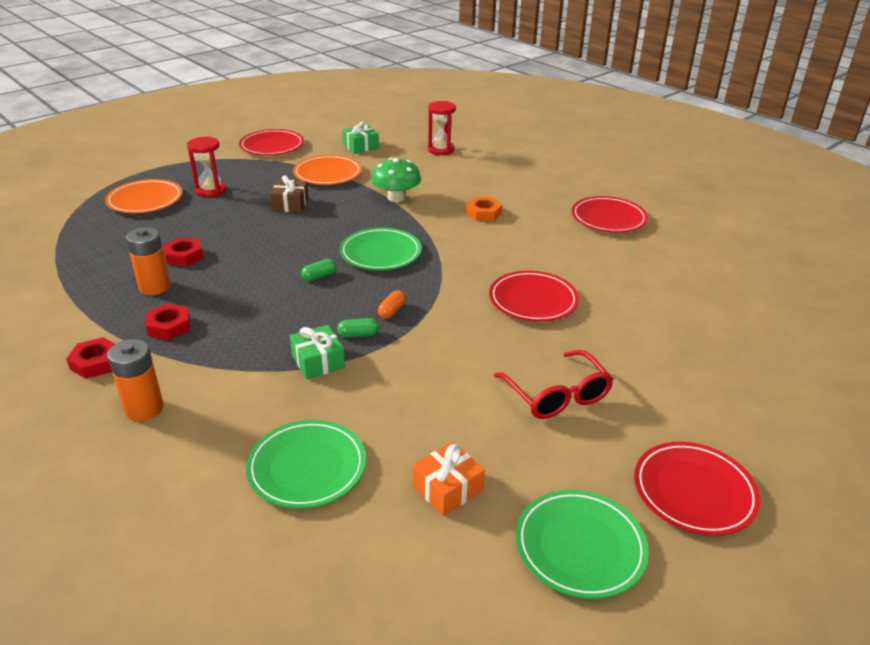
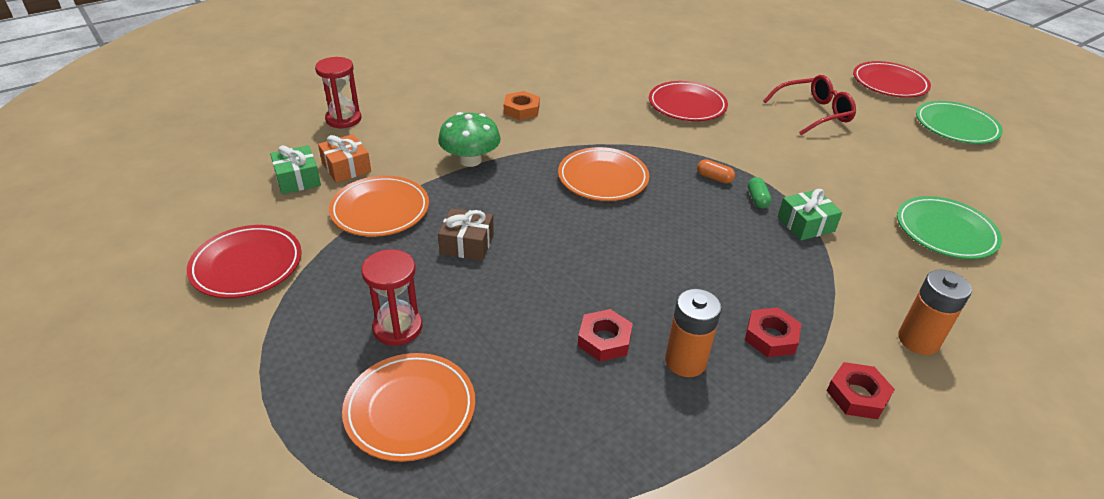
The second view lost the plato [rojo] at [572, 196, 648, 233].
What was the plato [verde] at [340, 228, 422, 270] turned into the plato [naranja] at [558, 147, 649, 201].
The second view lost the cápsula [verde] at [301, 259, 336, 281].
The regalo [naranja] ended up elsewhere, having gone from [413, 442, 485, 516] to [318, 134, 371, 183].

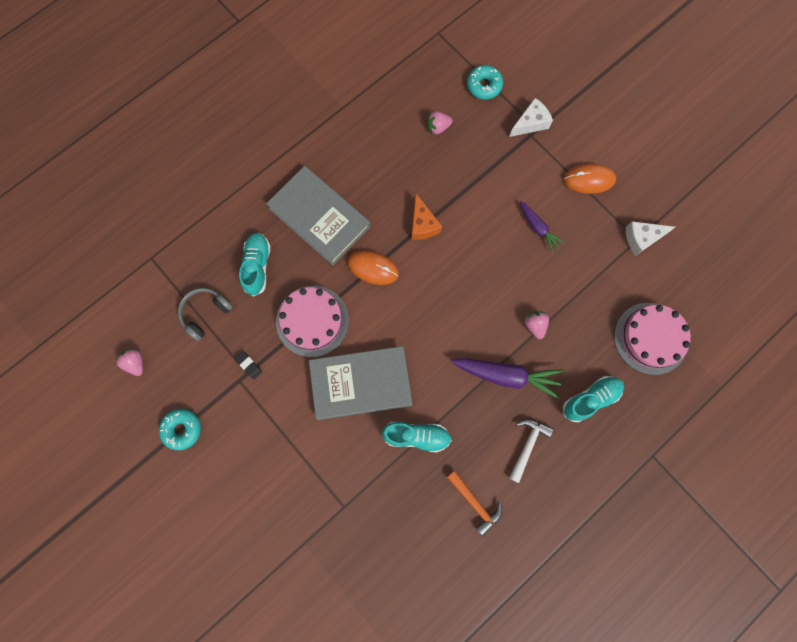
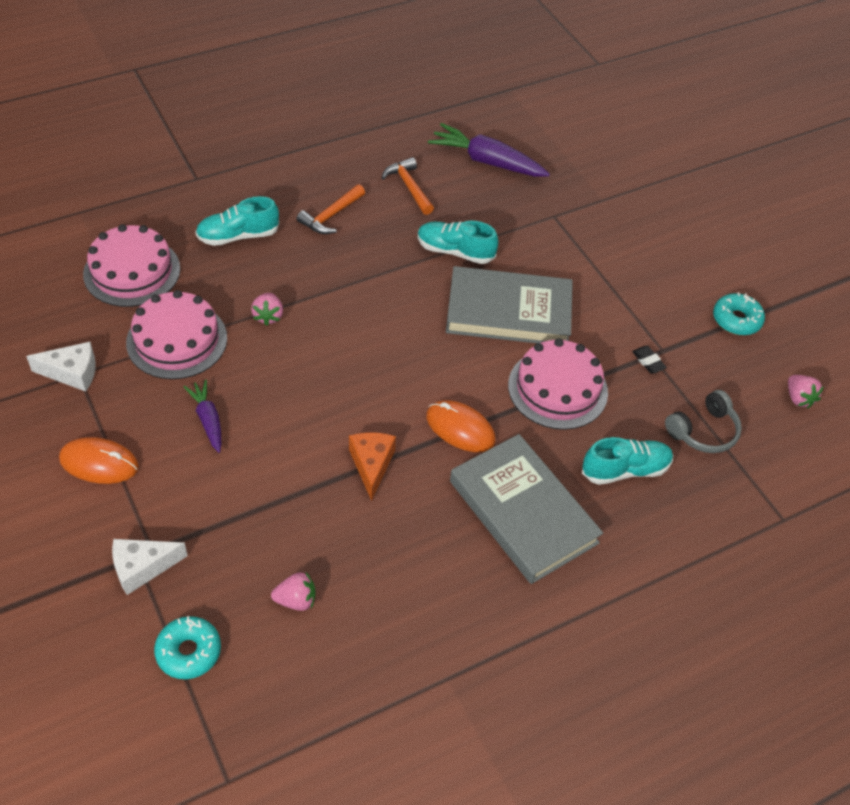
The zapato [turquesa] at [239, 233, 271, 297] ended up facing another way, 120 degrees counterclockwise from before.
The zanahoria [morado] ended up elsewhere, having gone from [451, 358, 564, 399] to [428, 123, 550, 177].
What was the martillo [blanco] at [509, 419, 553, 483] turned into the martillo [naranja] at [297, 184, 365, 234].
The second view gained the tarta [rosa] at [126, 290, 227, 379].

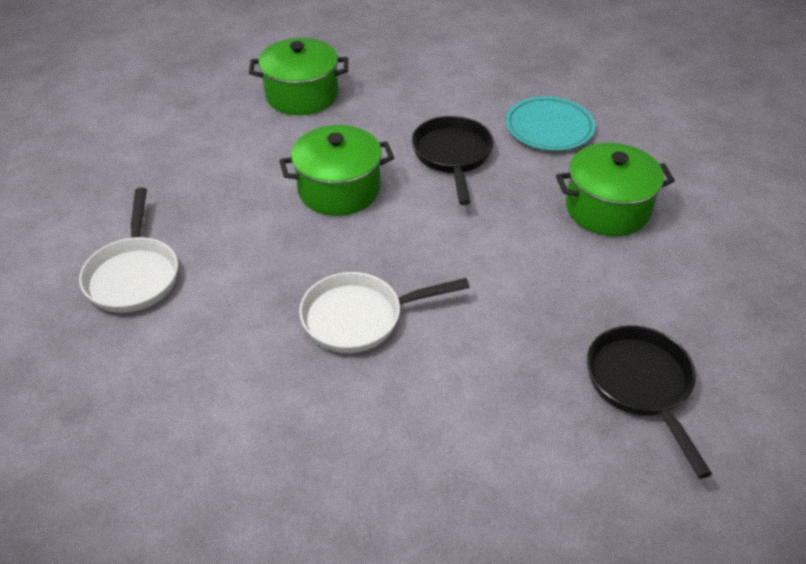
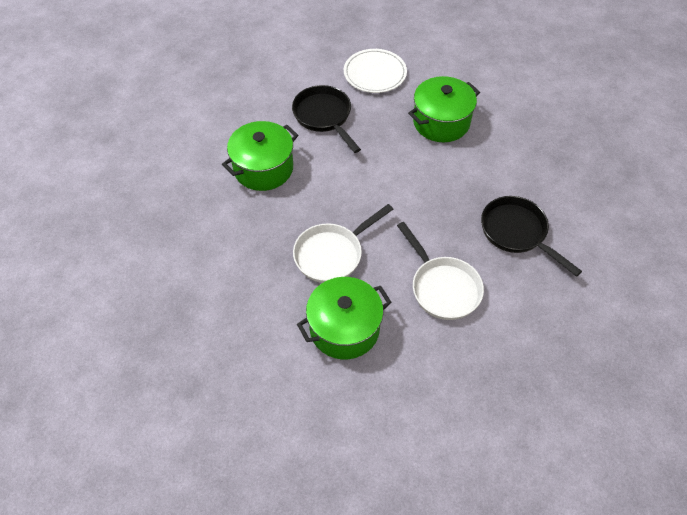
The olla [verde] ended up elsewhere, having gone from [249, 38, 348, 115] to [297, 277, 392, 359].
What was the plato [turquesa] at [506, 96, 595, 151] turned into the plato [blanco] at [344, 49, 407, 93].
The sartén [blanco] ended up elsewhere, having gone from [79, 188, 178, 313] to [397, 222, 484, 320].

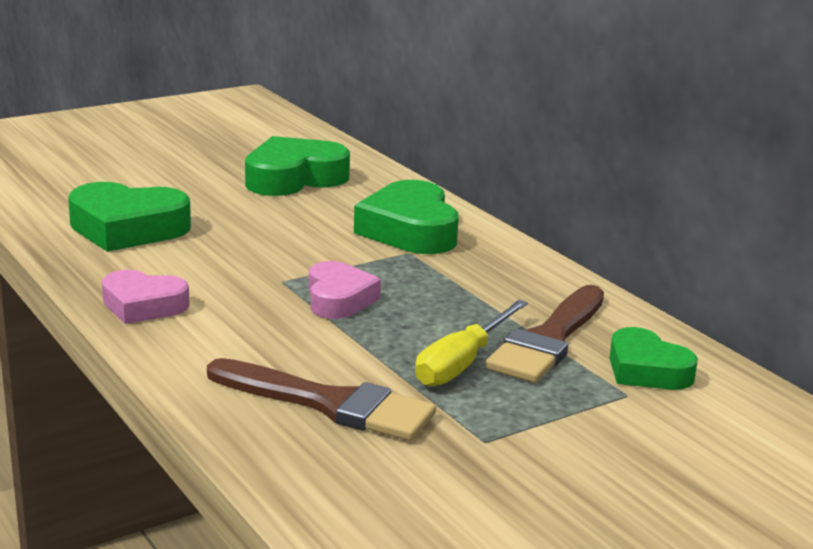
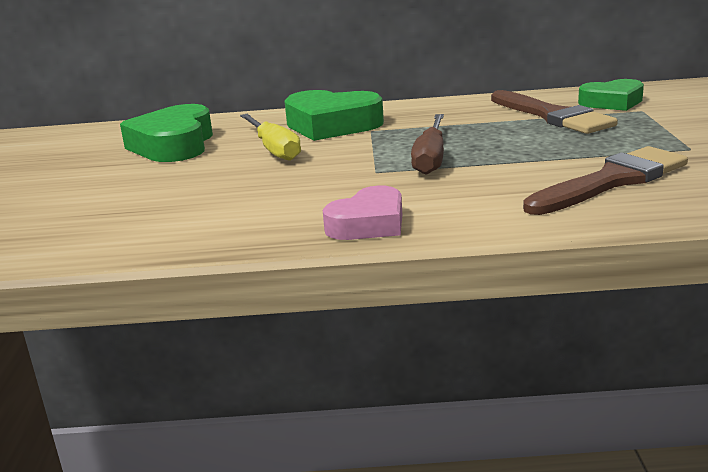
The second view lost the corazón [verde] at [68, 182, 191, 252].
Where the corazón [rosa] stood at [309, 261, 381, 319], the destornillador [marrón] came to stand at [411, 114, 444, 175].
The destornillador [amarillo] ended up elsewhere, having gone from [415, 300, 528, 387] to [240, 114, 301, 161].

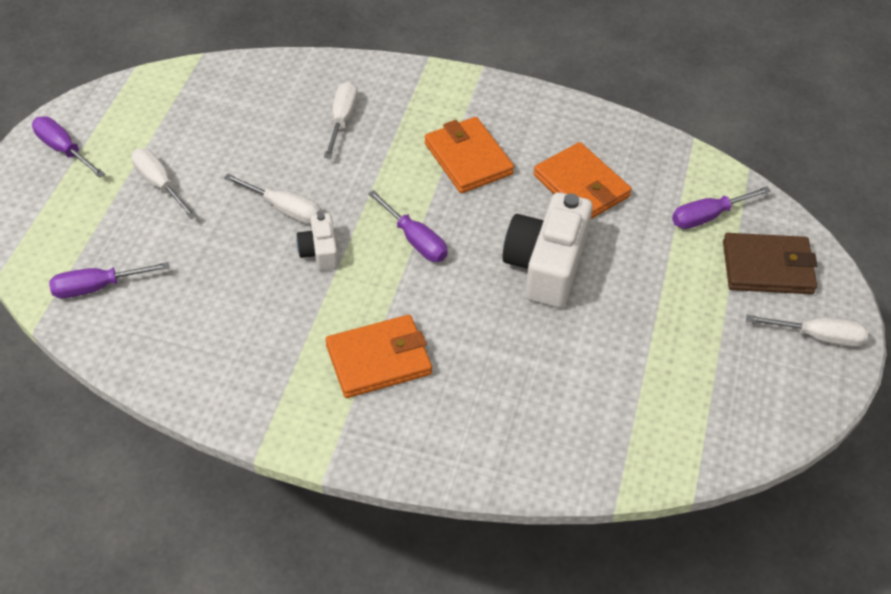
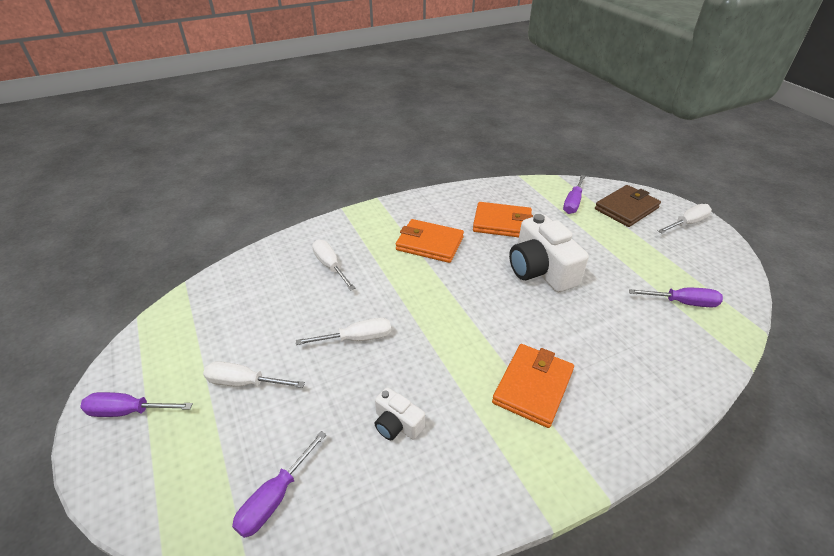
The destornillador [morado] ended up elsewhere, having gone from [368, 190, 447, 262] to [629, 288, 723, 307].
The cámara [blanco] ended up elsewhere, having gone from [296, 213, 338, 271] to [375, 387, 425, 440].

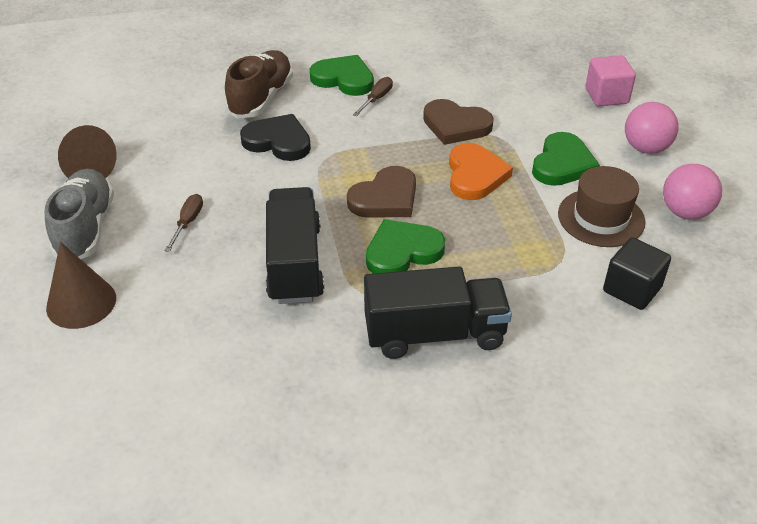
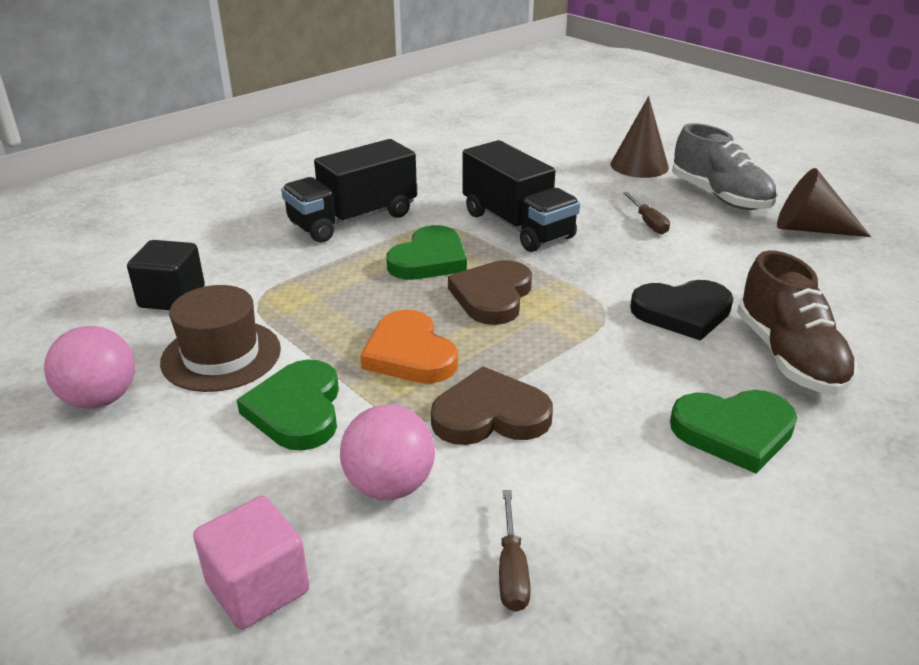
The destornillador [marrón] ended up elsewhere, having gone from [353, 77, 393, 116] to [499, 490, 531, 612].
The pelota [rosa] ended up elsewhere, having gone from [625, 102, 679, 154] to [340, 405, 435, 500].

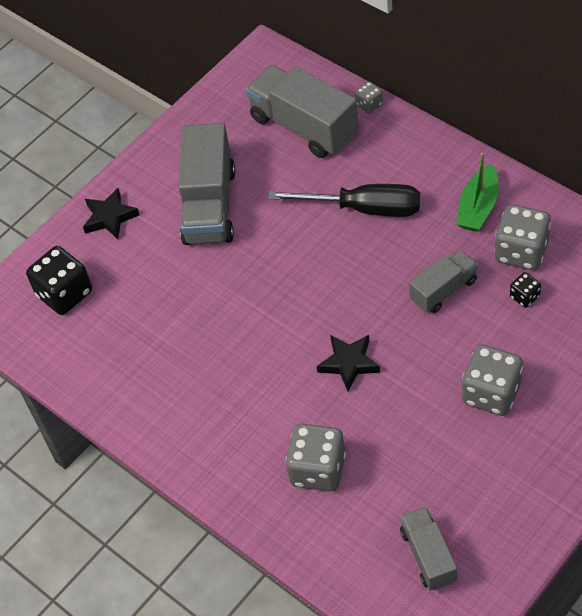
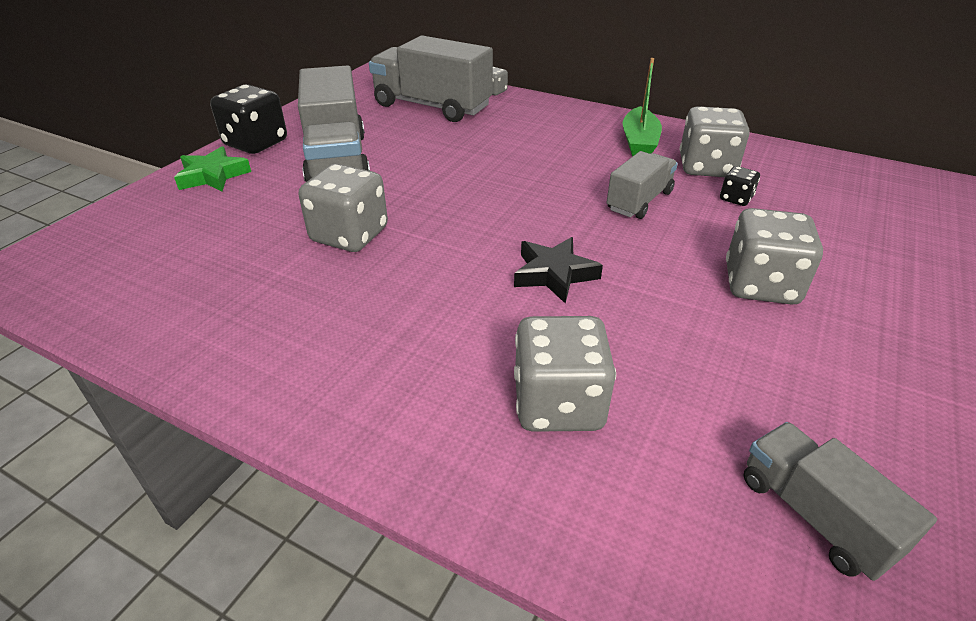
The second view lost the destornillador [negro] at [268, 184, 420, 217].
What was the estrella [negro] at [83, 188, 140, 239] turned into the estrella [verde] at [174, 146, 251, 191].
The dado [negro] ended up elsewhere, having gone from [26, 246, 92, 315] to [210, 84, 287, 154].
The second view gained the dado [gris] at [299, 163, 388, 252].

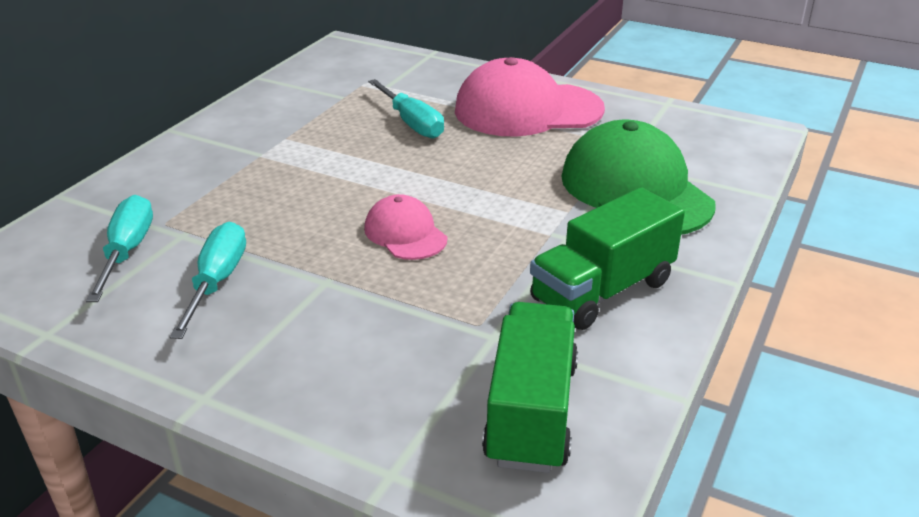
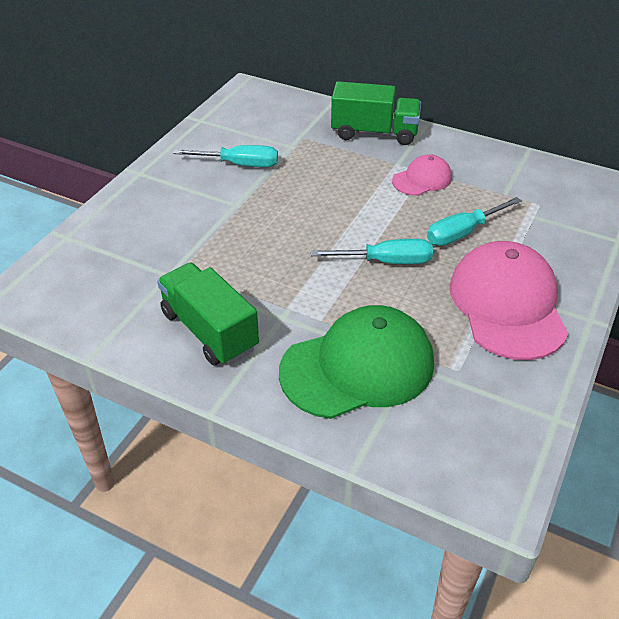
The gorra [rosa] ended up elsewhere, having gone from [364, 194, 447, 260] to [392, 154, 452, 196].
The destornillador [turquesa] ended up elsewhere, having gone from [86, 195, 153, 302] to [311, 239, 433, 264].
The camión [verde] ended up elsewhere, having gone from [482, 302, 578, 473] to [331, 81, 421, 145].

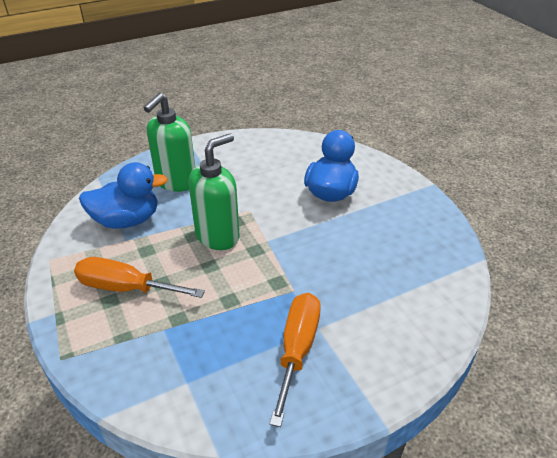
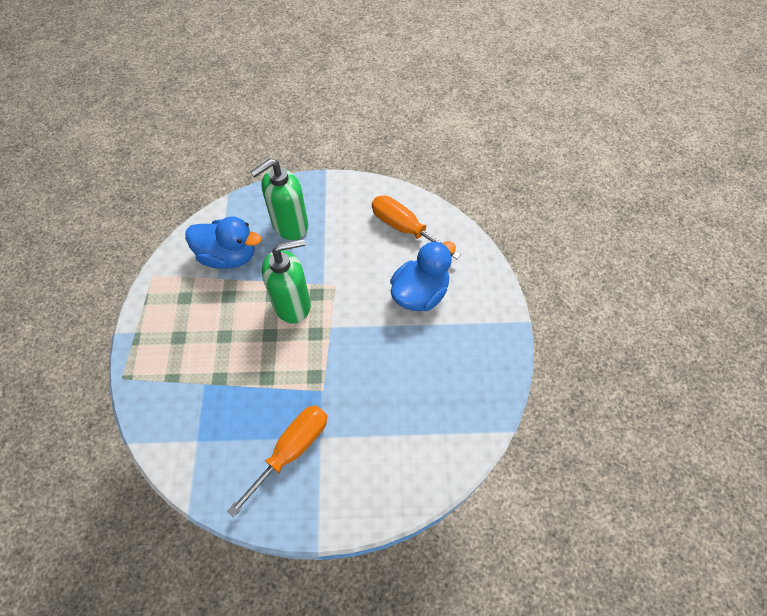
The destornillador [naranja] ended up elsewhere, having gone from [74, 257, 205, 298] to [372, 195, 461, 259].

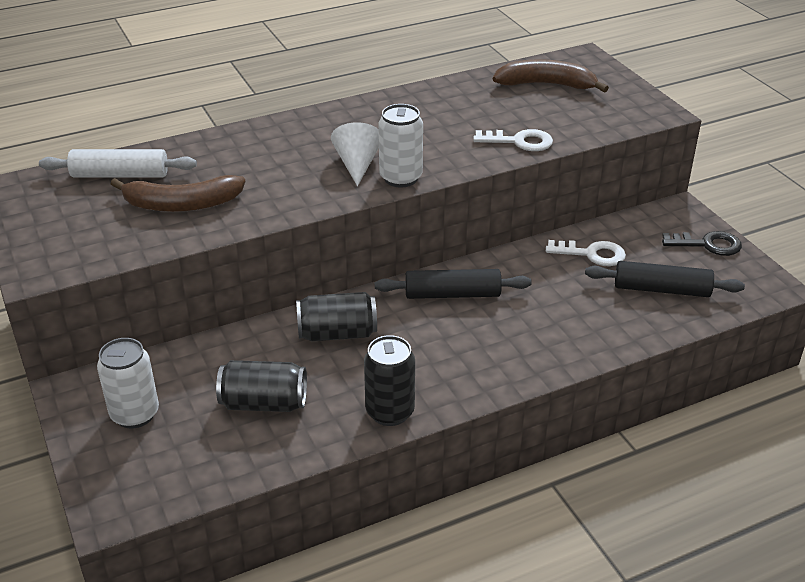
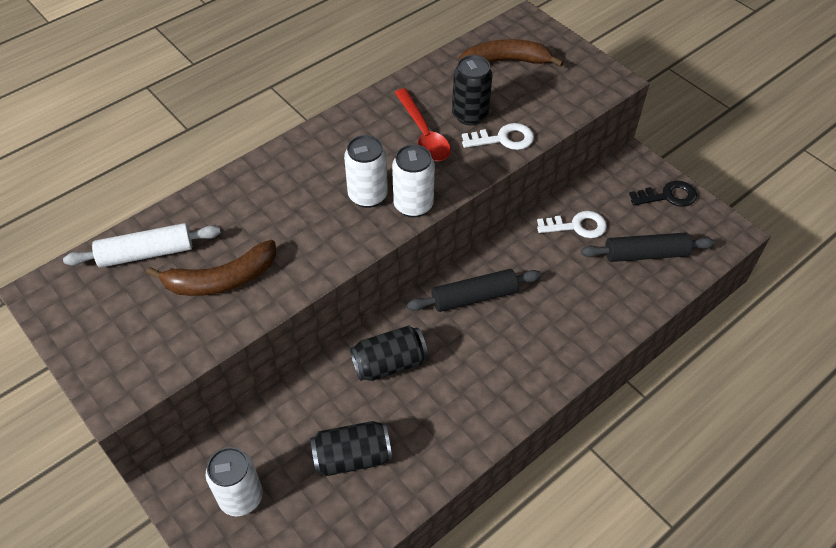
Where the cono [blanco] stood at [331, 122, 379, 186], the lata [blanco] came to stand at [344, 135, 388, 208].
The lata [negro] ended up elsewhere, having gone from [364, 335, 415, 426] to [452, 55, 493, 125].
The second view gained the cuchara [rojo] at [394, 88, 451, 161].

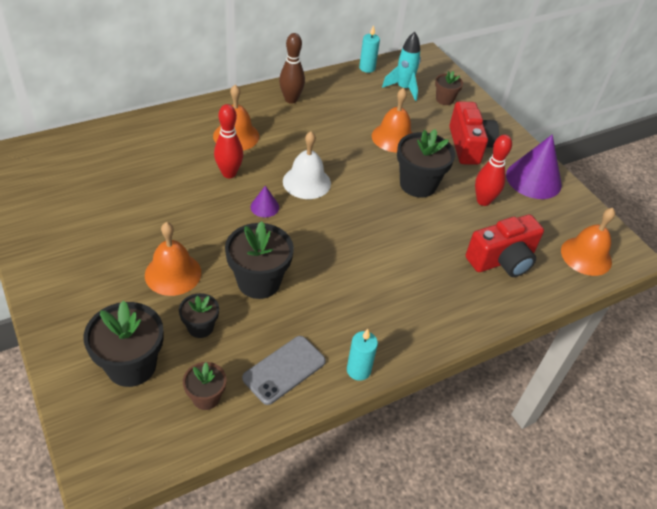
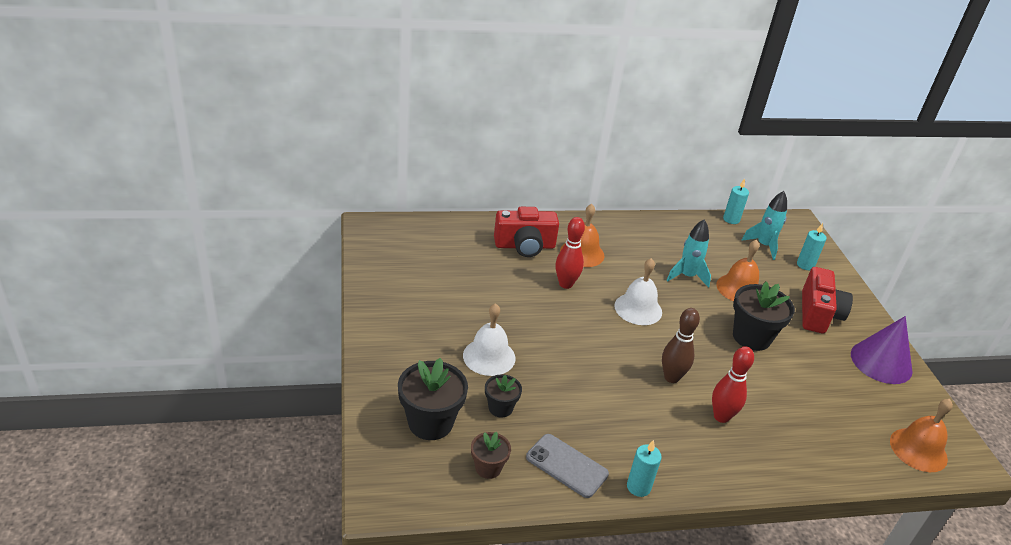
The bolo [marrón] ended up elsewhere, having gone from [279, 33, 305, 104] to [662, 308, 700, 383].
Where the maceta [marrón] stood at [435, 71, 463, 105], the vela [turquesa] came to stand at [797, 223, 827, 270].
The bolo [rojo] ended up elsewhere, having gone from [475, 134, 512, 206] to [712, 346, 754, 423].
The second view lost the cono [morado] at [251, 185, 279, 217].
The cámara [rojo] ended up elsewhere, having gone from [466, 214, 544, 277] to [494, 207, 559, 257].
The second view lost the maceta [negro] at [225, 221, 294, 299].
What was the campana [naranja] at [145, 222, 201, 296] turned into the campana [blanco] at [463, 303, 515, 376].
The móvil [gris] at [242, 336, 326, 405] ended up facing another way, 60 degrees clockwise from before.
The second view gained the cohete [turquesa] at [666, 220, 711, 288].

